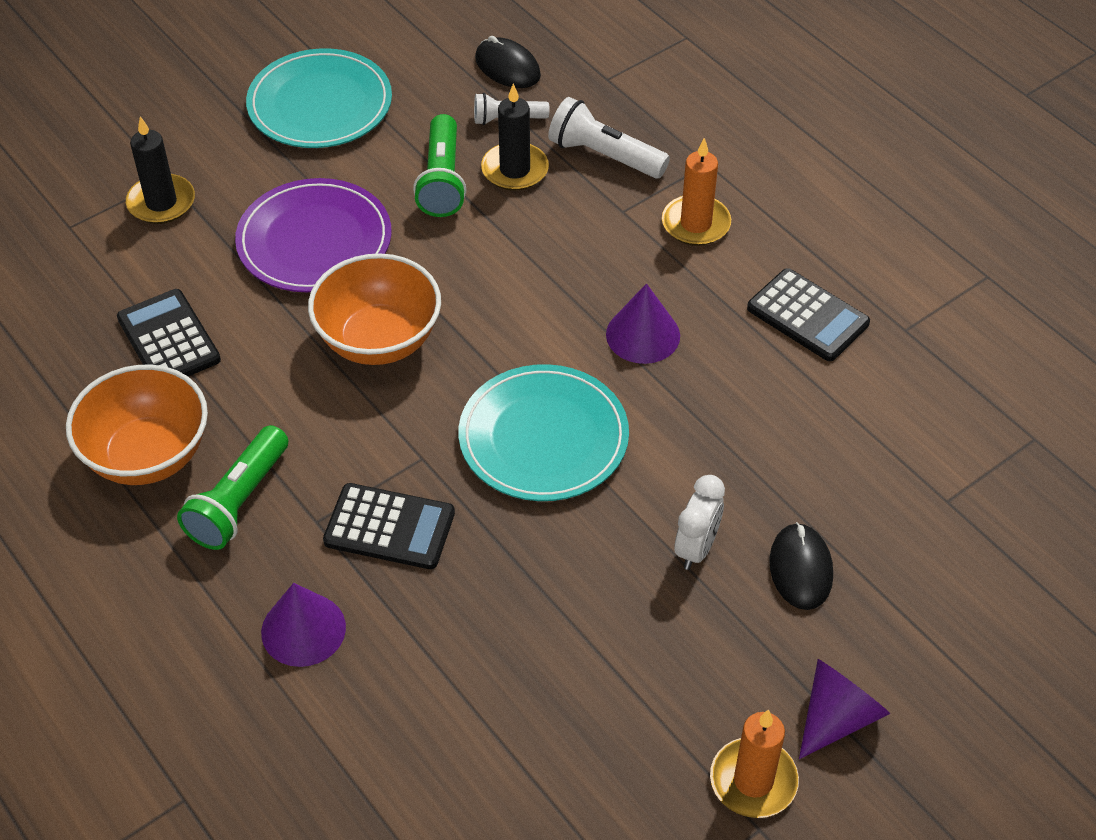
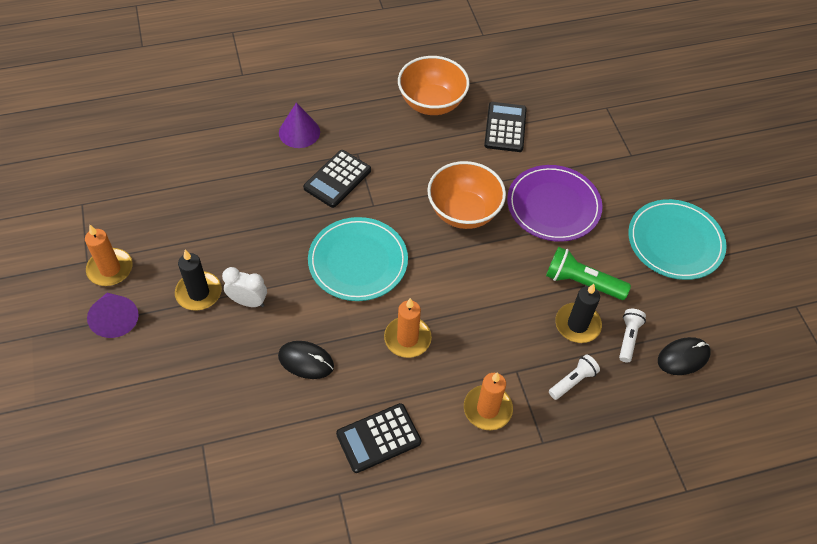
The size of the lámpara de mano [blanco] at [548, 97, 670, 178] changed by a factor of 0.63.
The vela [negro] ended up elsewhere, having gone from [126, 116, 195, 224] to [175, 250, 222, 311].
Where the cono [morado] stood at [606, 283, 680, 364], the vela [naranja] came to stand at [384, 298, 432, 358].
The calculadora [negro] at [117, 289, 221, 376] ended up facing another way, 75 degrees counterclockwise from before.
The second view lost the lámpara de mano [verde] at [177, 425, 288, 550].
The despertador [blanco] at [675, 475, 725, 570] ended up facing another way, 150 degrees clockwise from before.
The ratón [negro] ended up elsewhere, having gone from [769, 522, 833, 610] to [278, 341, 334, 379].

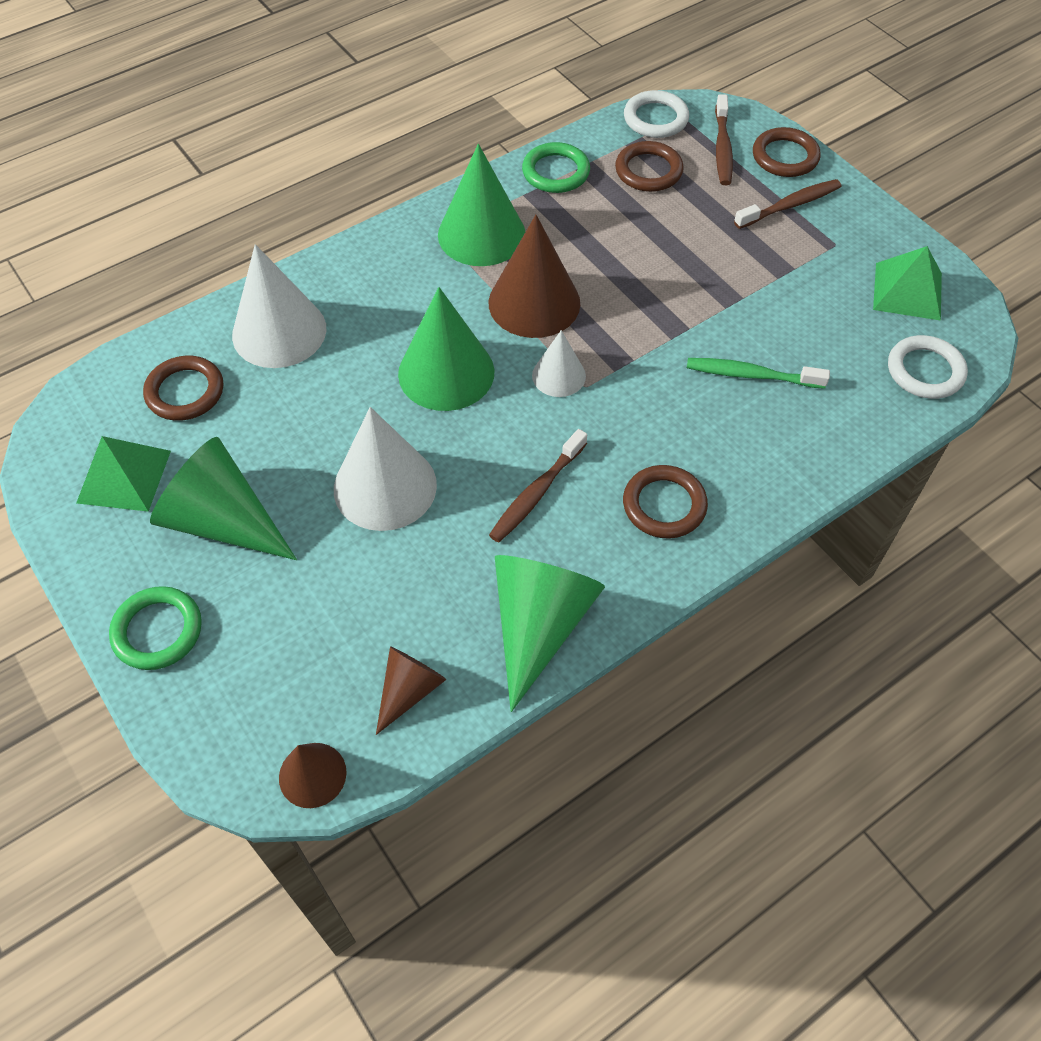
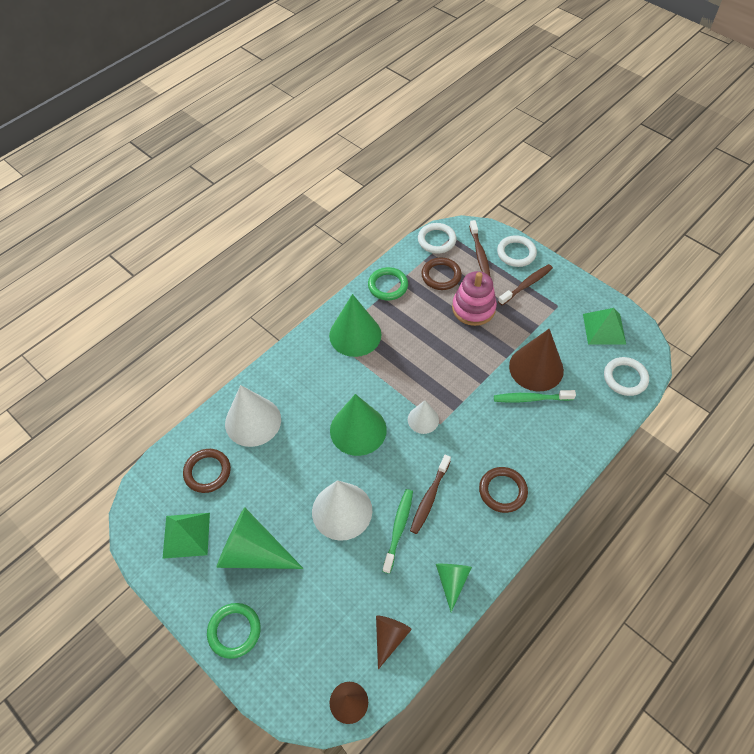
What was the anillo [marrón] at [753, 127, 821, 177] turned into the anillo [blanco] at [497, 235, 537, 267].
The cono [marrón] ended up elsewhere, having gone from [489, 215, 580, 338] to [509, 329, 564, 391].
The size of the cono [verde] at [495, 555, 605, 712] changed by a factor of 0.56.
The second view gained the juguete apilable [rosa] at [452, 271, 497, 326].
The second view gained the cepillo de dientes [verde] at [382, 489, 413, 574].

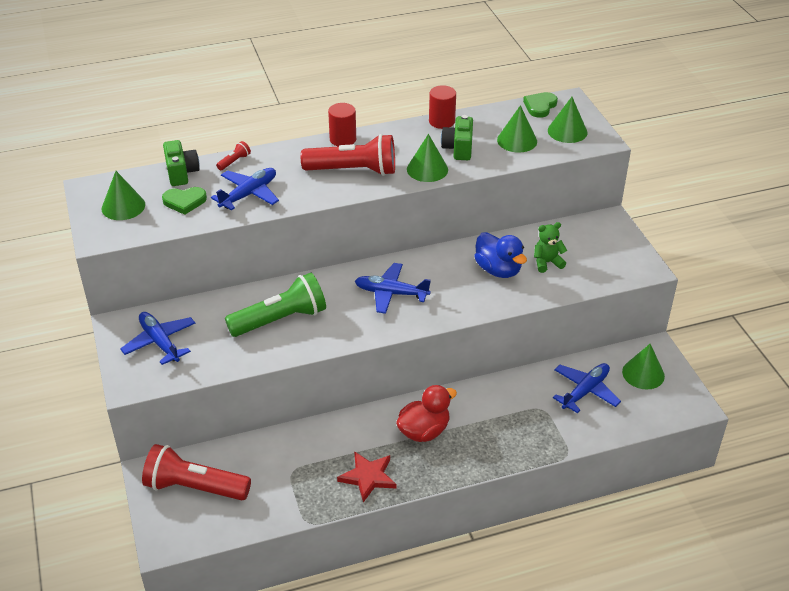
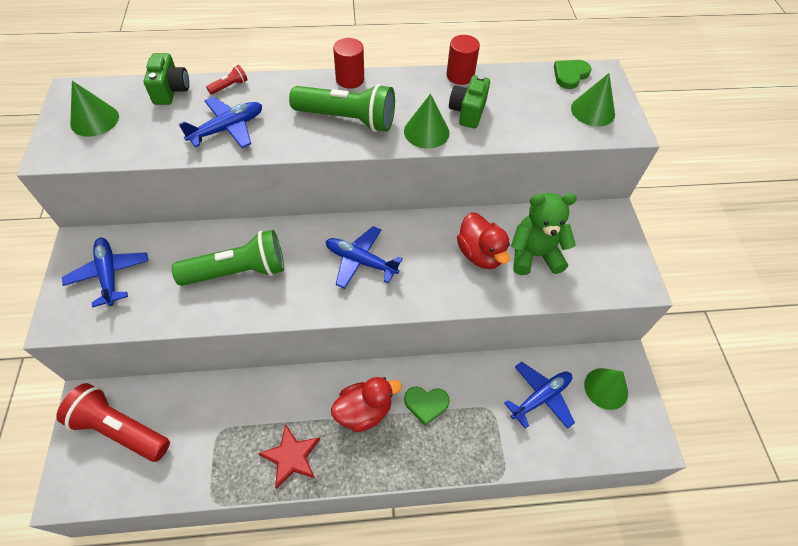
The second view lost the cono [verde] at [497, 105, 537, 152].
What was the lámpara de mano [rojo] at [301, 134, 395, 176] turned into the lámpara de mano [verde] at [289, 84, 395, 132].
The corazón [verde] ended up elsewhere, having gone from [162, 187, 207, 215] to [404, 386, 450, 426].
The size of the osito [verde] at [534, 222, 567, 273] changed by a factor of 1.67.
What was the pato [azul] at [474, 232, 527, 278] turned into the pato [rojo] at [457, 213, 510, 269].

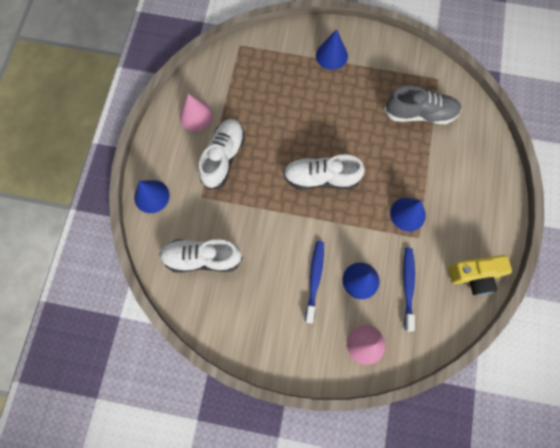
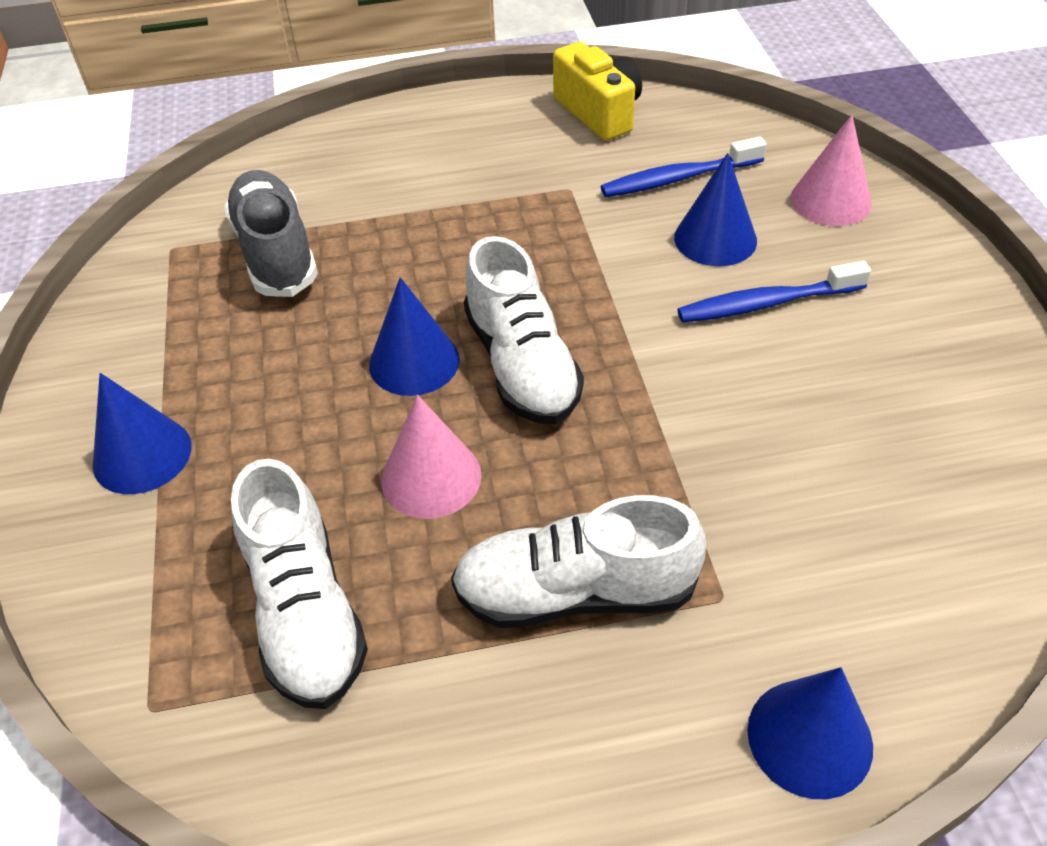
The cono [rosa] ended up elsewhere, having gone from [179, 94, 213, 131] to [381, 395, 481, 519].
The cono [azul] ended up elsewhere, having gone from [390, 197, 426, 232] to [369, 277, 460, 396].
The zapato [blanco] ended up elsewhere, having gone from [159, 239, 243, 273] to [231, 459, 368, 709].

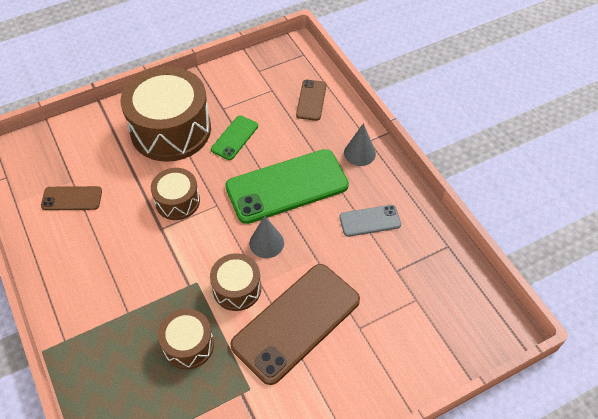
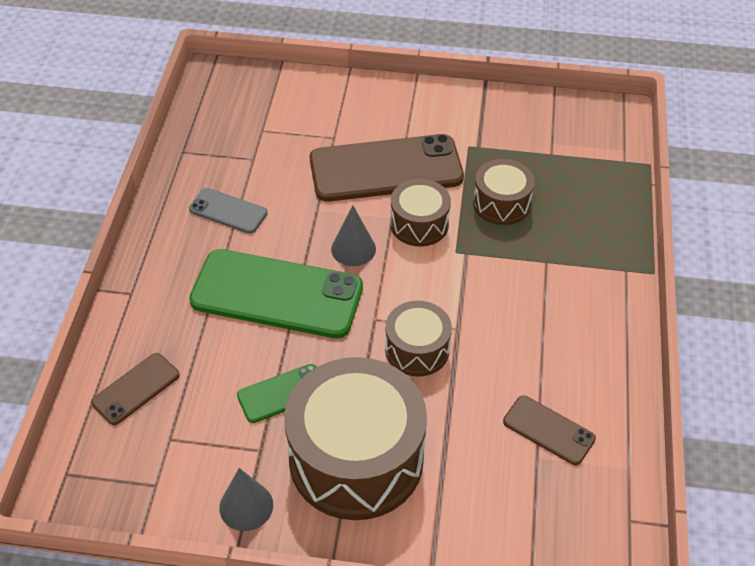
The cono [gris] ended up elsewhere, having gone from [344, 123, 376, 166] to [219, 468, 273, 531].

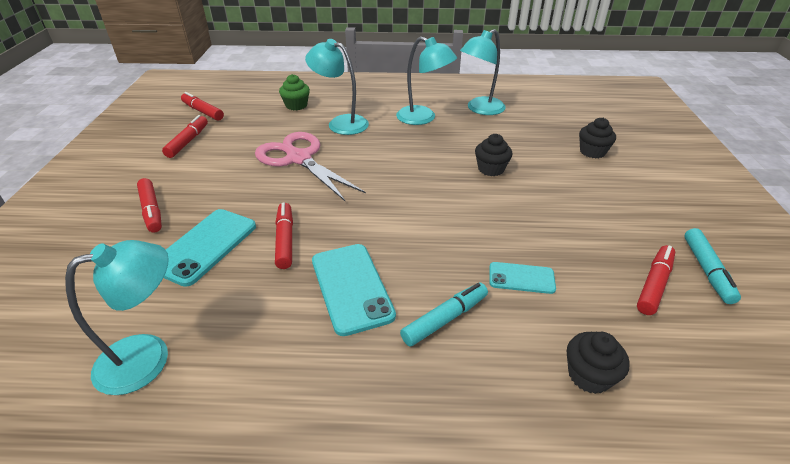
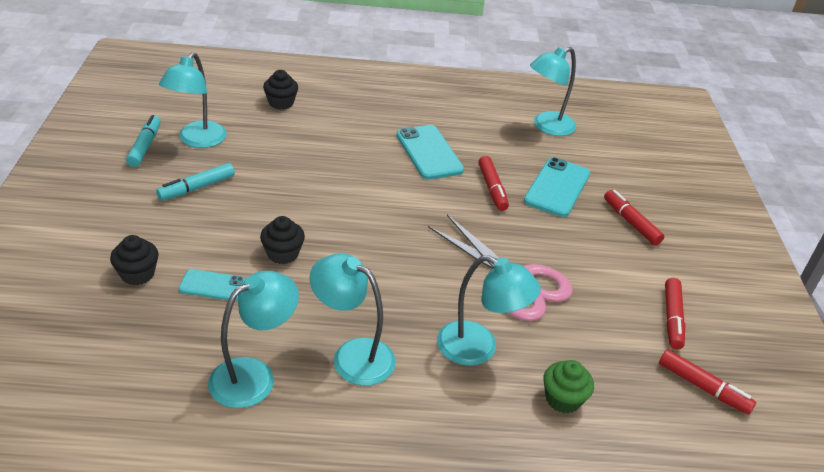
Where the rotulador [rojo] stood at [637, 245, 675, 315], the lámpara [turquesa] came to stand at [159, 52, 227, 148].
The móvil [turquesa] ended up elsewhere, having gone from [489, 262, 556, 294] to [179, 269, 246, 301].
The rotulador [turquesa] ended up elsewhere, having gone from [400, 282, 488, 347] to [156, 163, 235, 201].

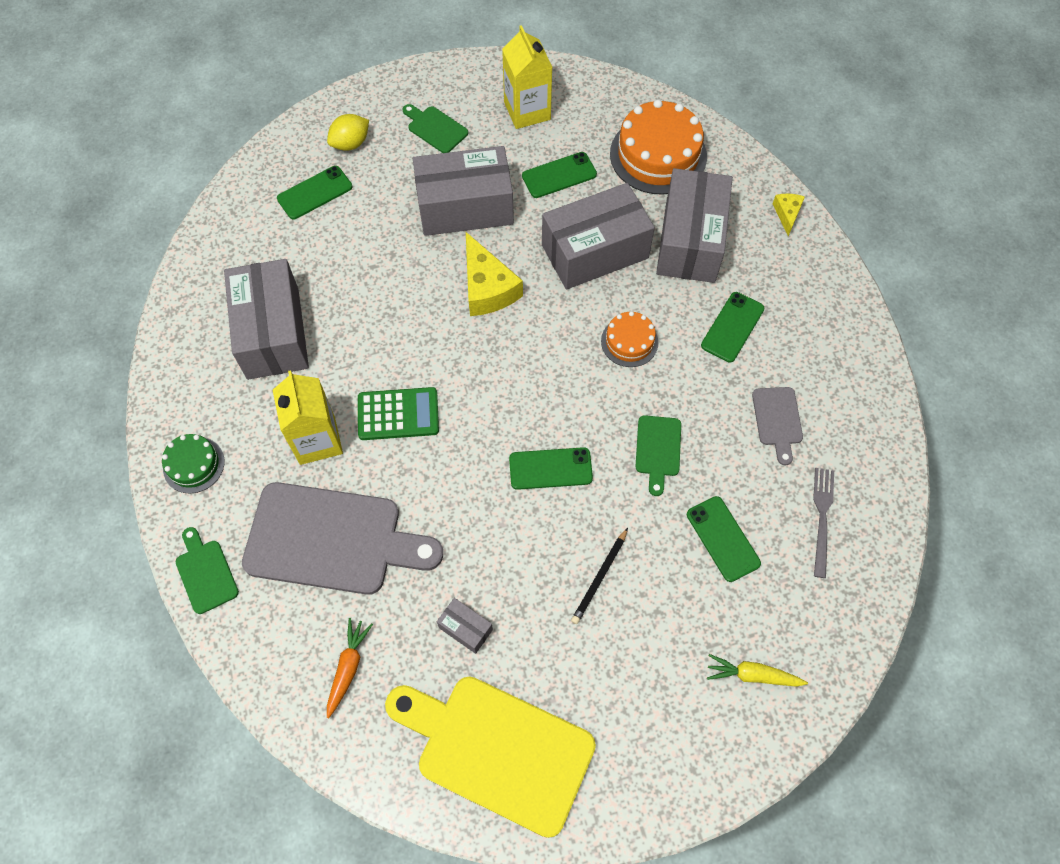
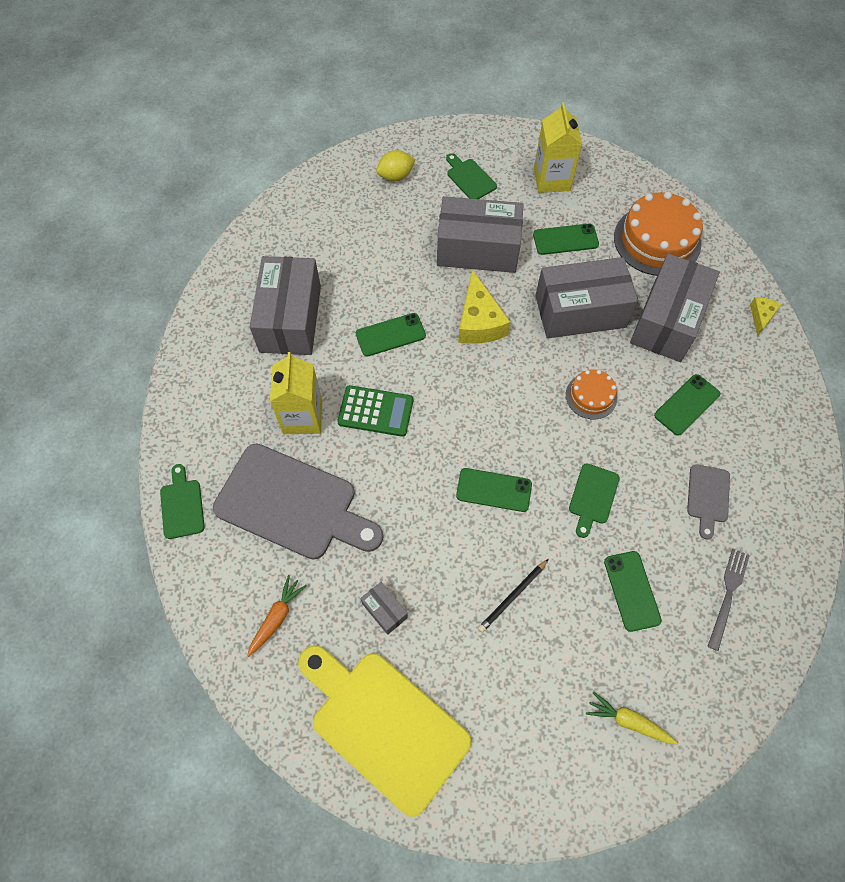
The móvil [verde] ended up elsewhere, having gone from [277, 166, 352, 219] to [356, 313, 426, 356].
The second view lost the tarta [verde] at [162, 434, 225, 494].

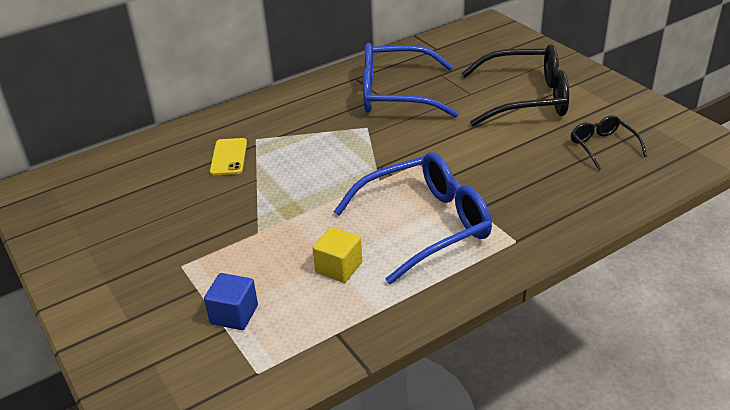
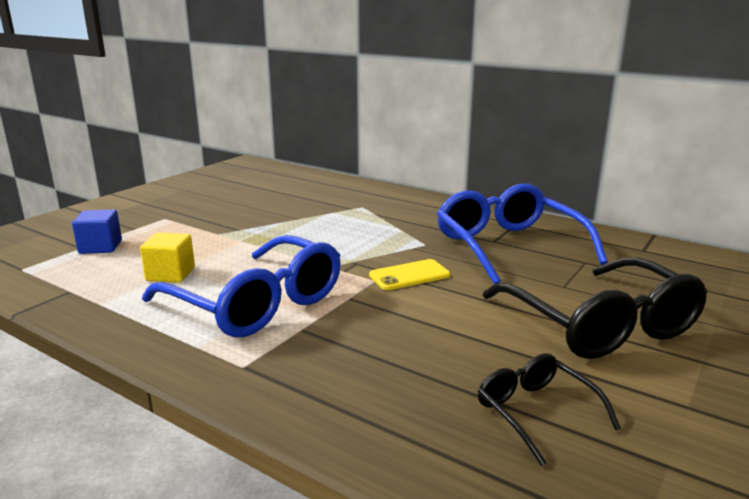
The gafas [negro] at [571, 115, 647, 170] ended up facing another way, 75 degrees counterclockwise from before.
The móvil [amarillo] ended up elsewhere, having gone from [210, 138, 247, 175] to [369, 259, 450, 290].

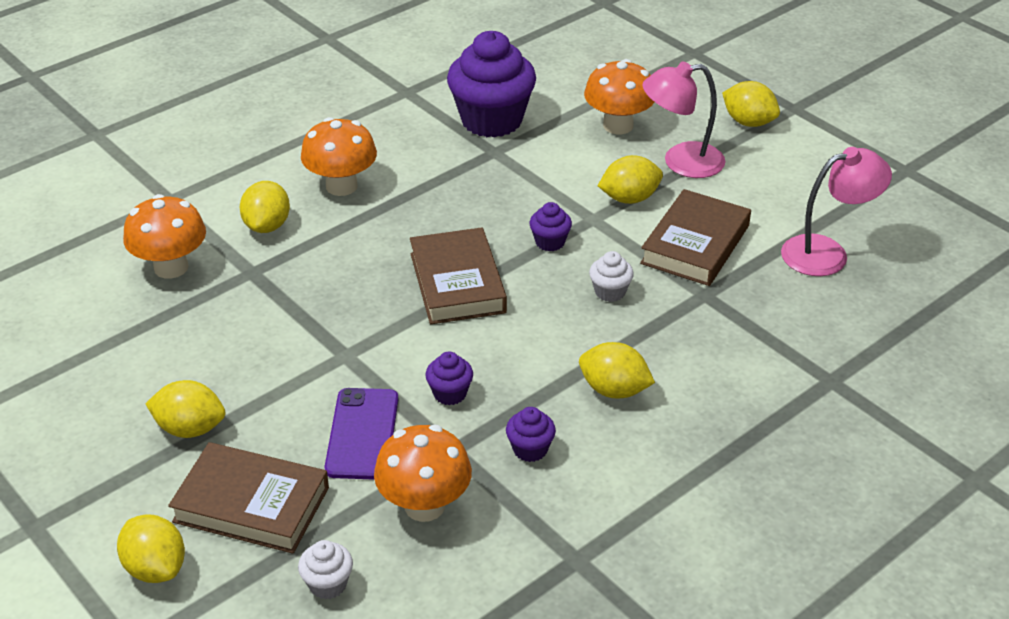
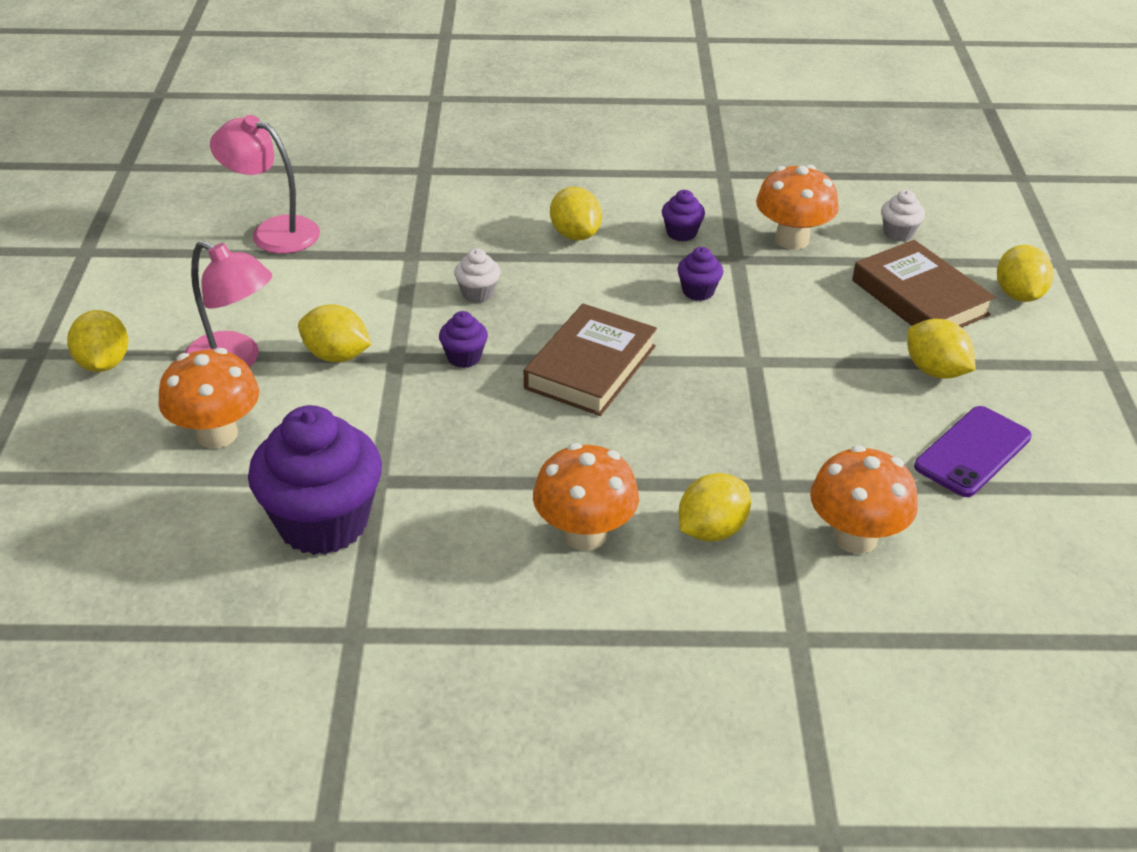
The second view lost the libro [marrón] at [640, 189, 751, 286].
The móvil [morado] ended up elsewhere, having gone from [325, 388, 398, 479] to [914, 406, 1032, 497].

